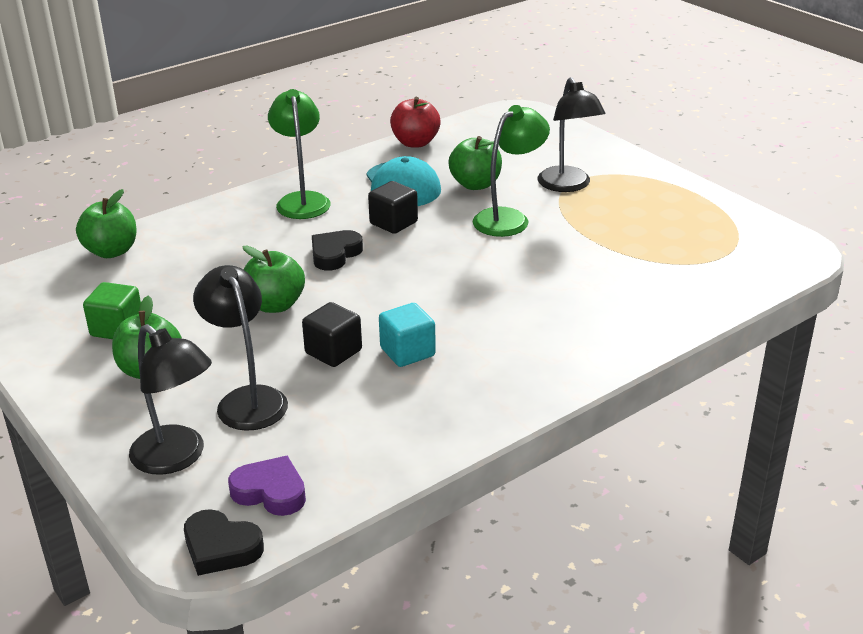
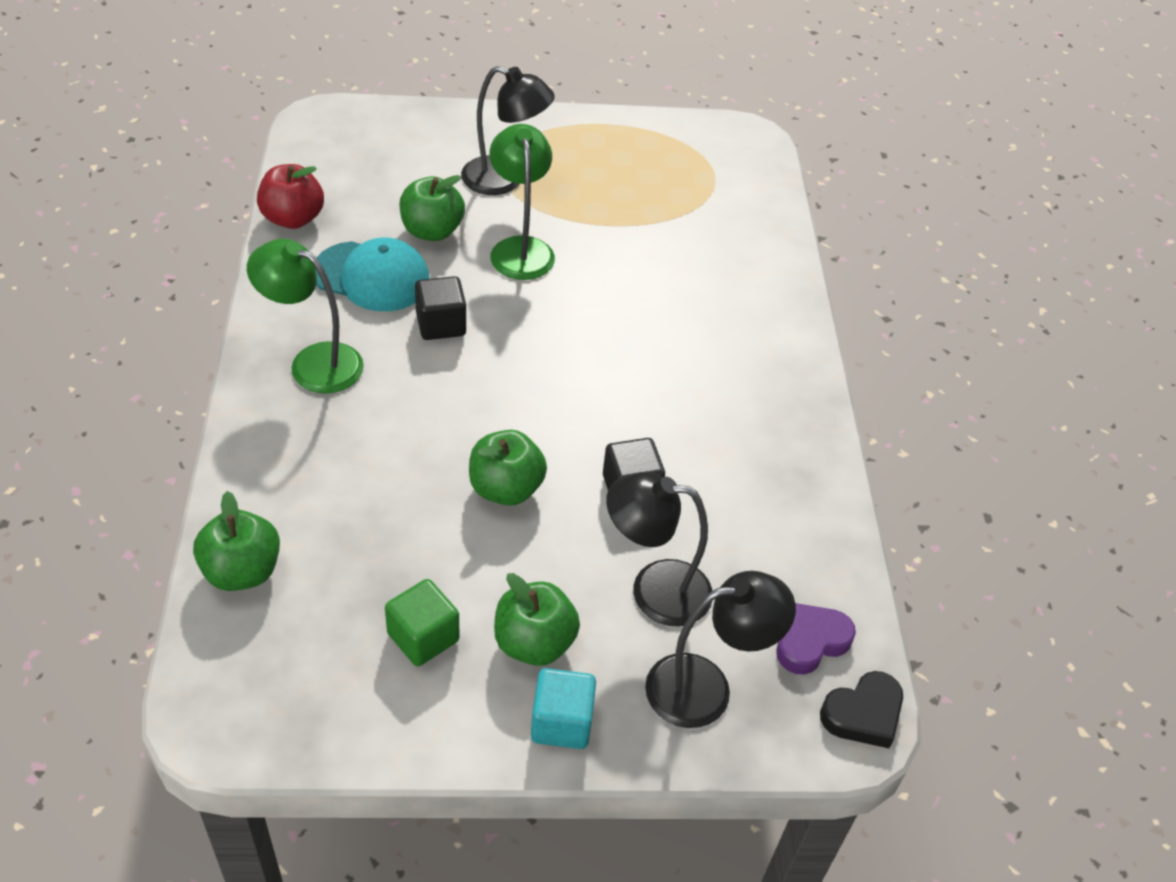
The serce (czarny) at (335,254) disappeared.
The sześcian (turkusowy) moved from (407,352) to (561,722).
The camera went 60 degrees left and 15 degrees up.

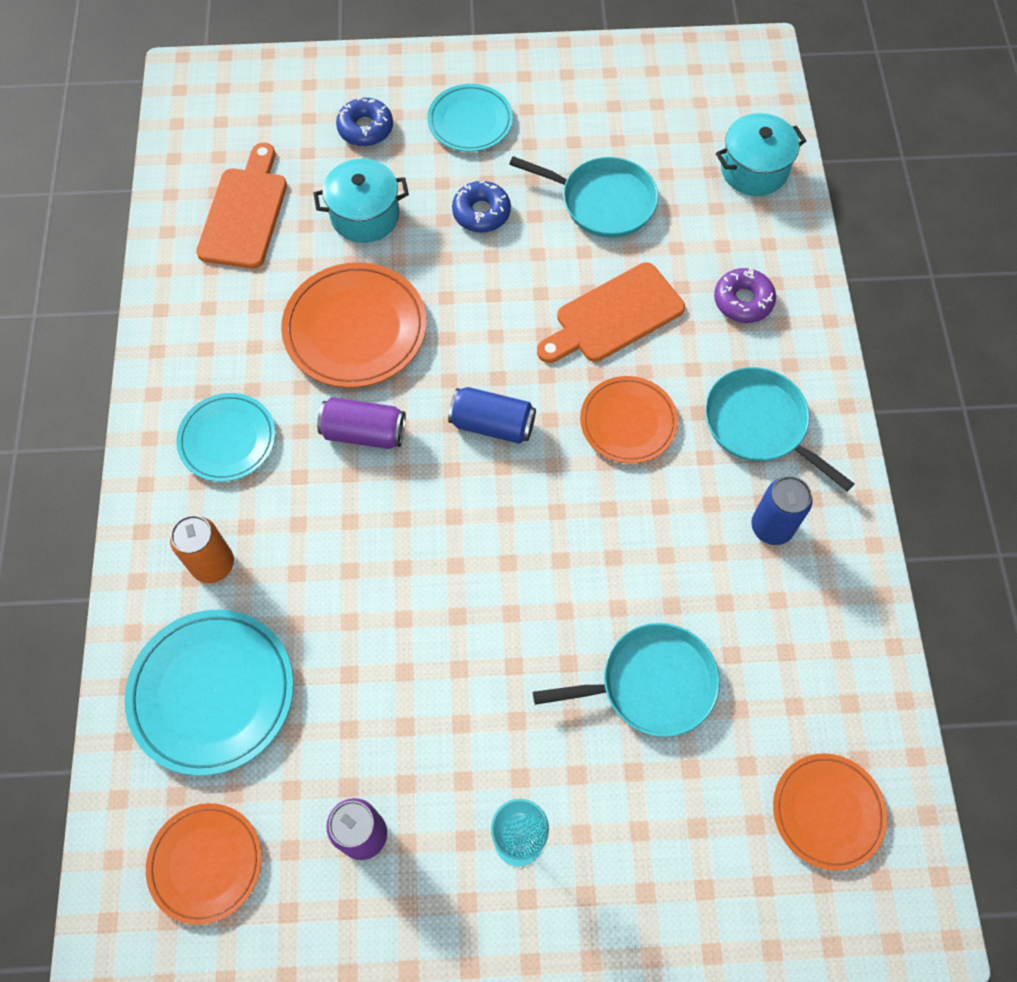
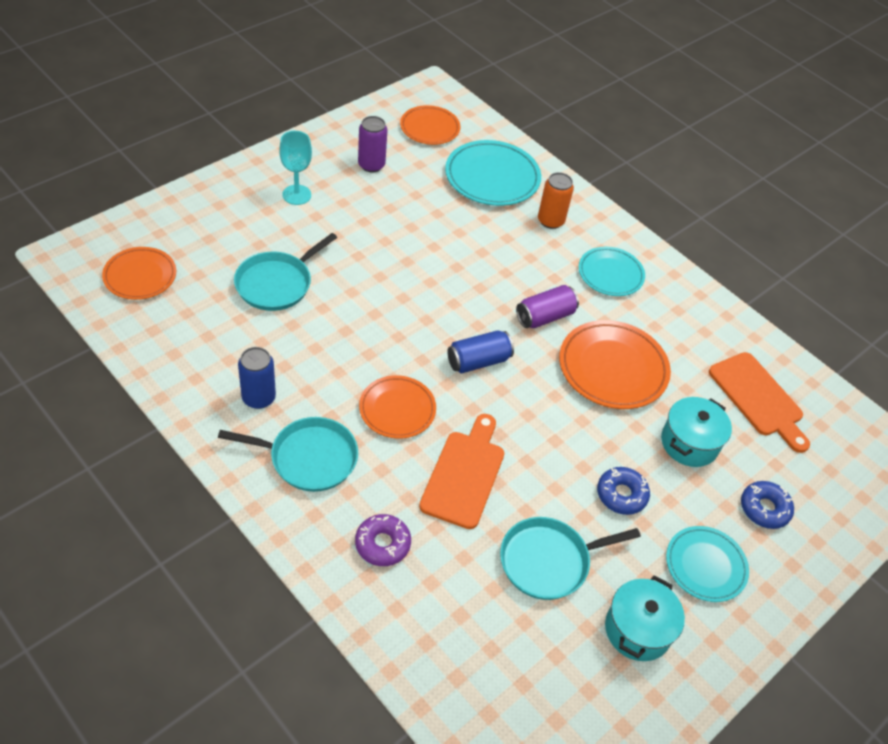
The garnek (turkusowy) moved from (754,170) to (637,630).
The camera went 135 degrees right and 15 degrees down.

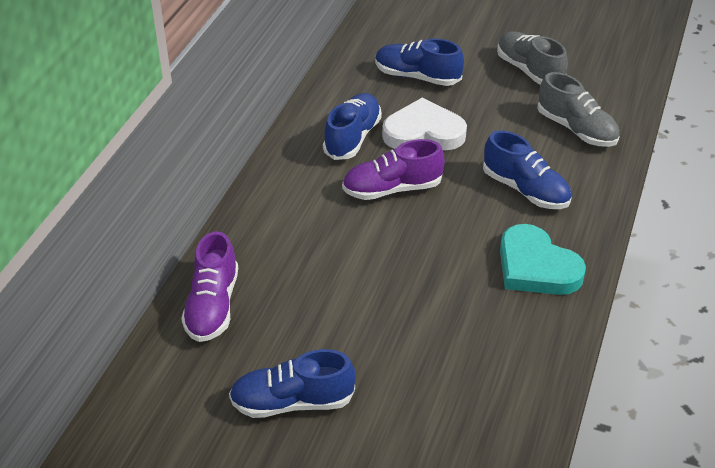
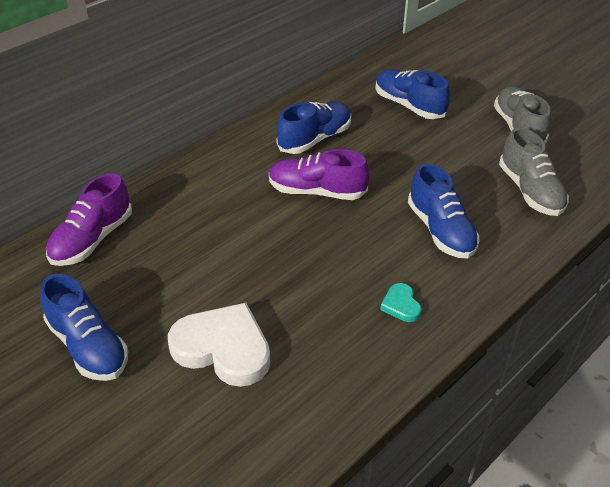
The serce (biały) moved from (423,132) to (223,348).
The but (niebieski) at (292,402) turned 150 degrees counterclockwise.
The serce (turkusowy) at (536,267) changed to 0.46 times the size.
The camera went 25 degrees right and 0 degrees up.

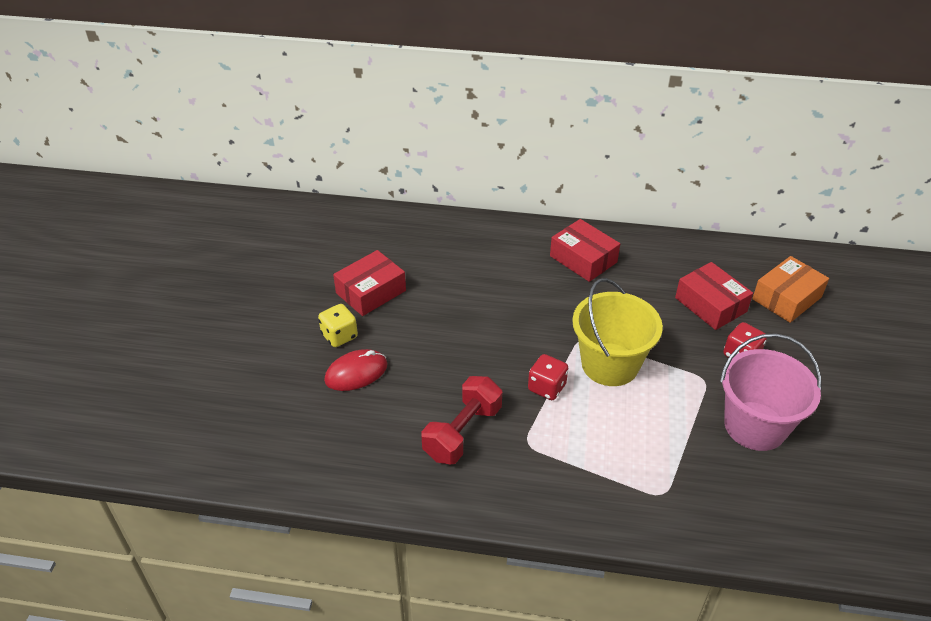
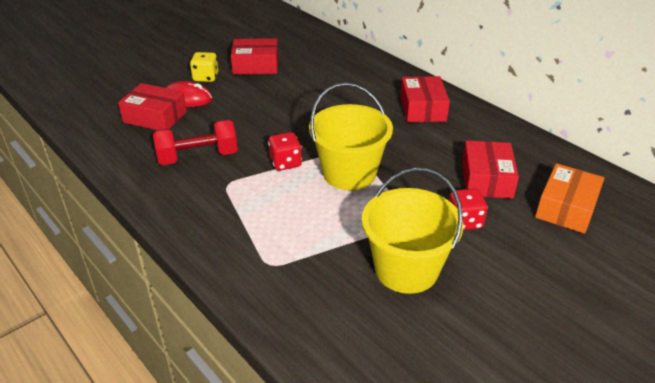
The pudełko (czerwony) at (155,117) appeared.
The wiadro (różowy) at (755,426) became the wiadro (żółty) at (406,269).
The pudełko (pomarańczowy) at (786,298) turned 60 degrees counterclockwise.
The camera went 40 degrees right and 5 degrees down.

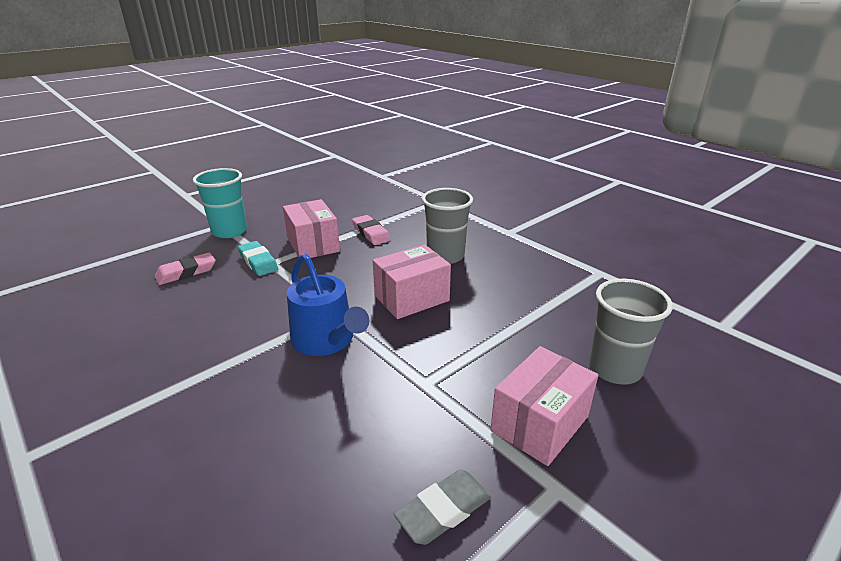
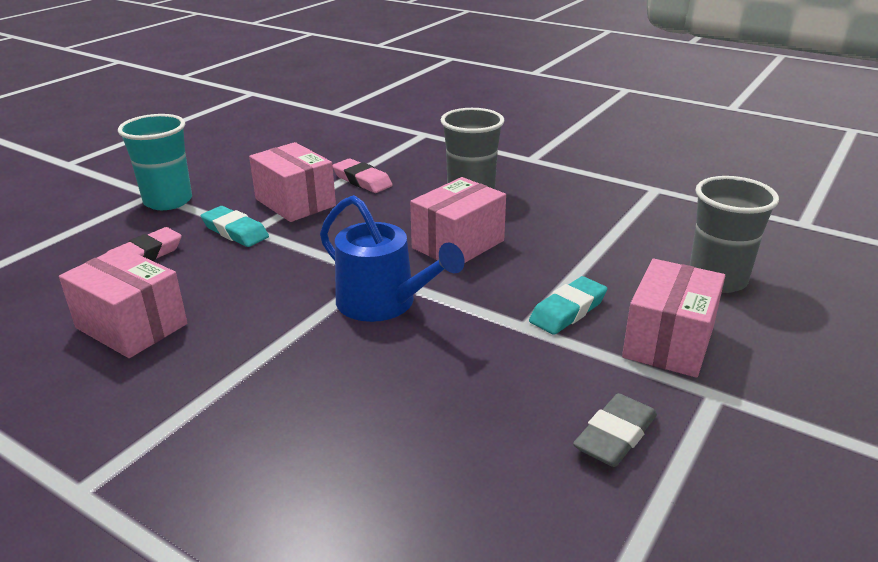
The pudełko (różowy) at (131,326) appeared.
The gumka do mazania (turkusowy) at (568,310) appeared.
The camera went 15 degrees left and 0 degrees up.

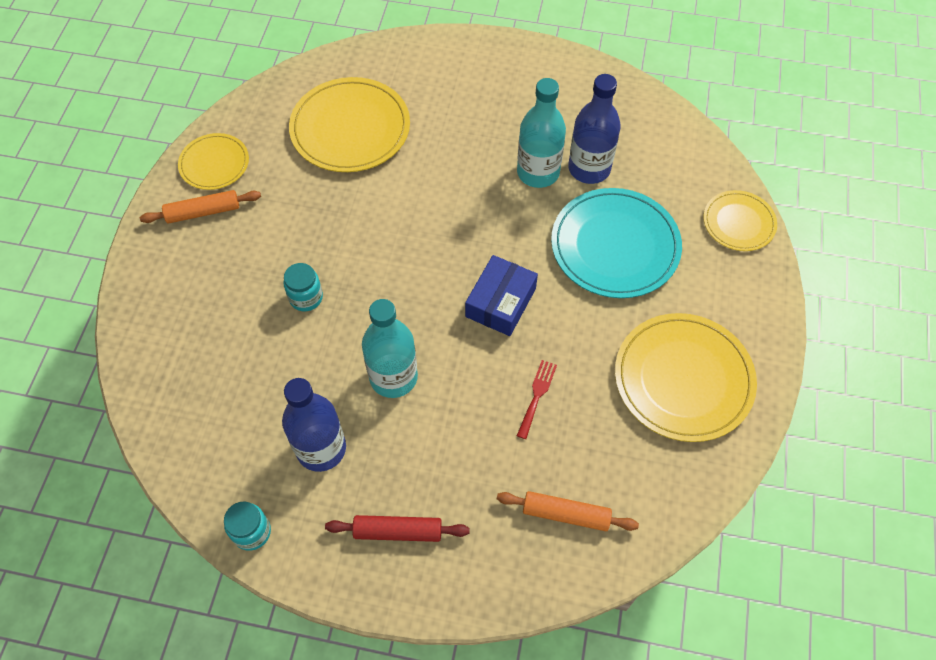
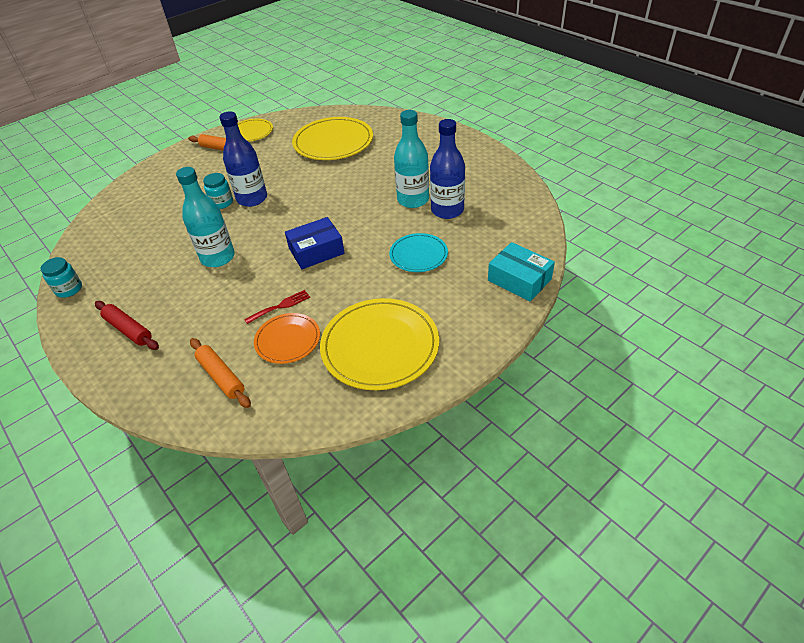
The talerz (pomarańczowy) at (287,340) appeared.
The butelka (niebieski) moved from (321,449) to (252,199).
The talerz (żółty) at (739,222) was replaced by the pudełko (turkusowy) at (519,280).
The talerz (turkusowy) at (615,246) changed to 0.57 times the size.
The camera went 40 degrees right and 15 degrees down.

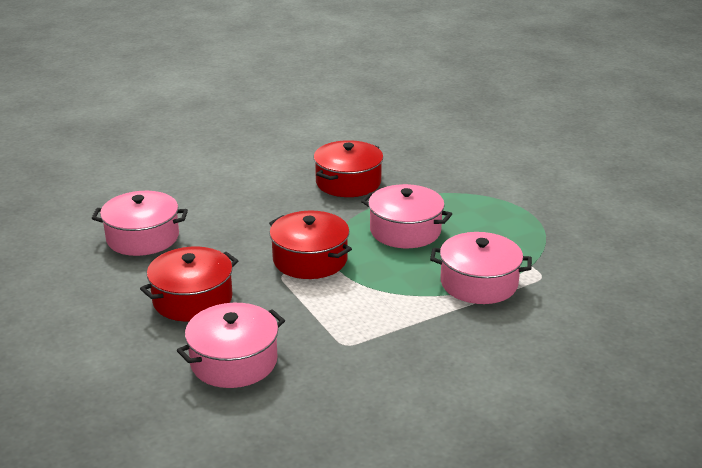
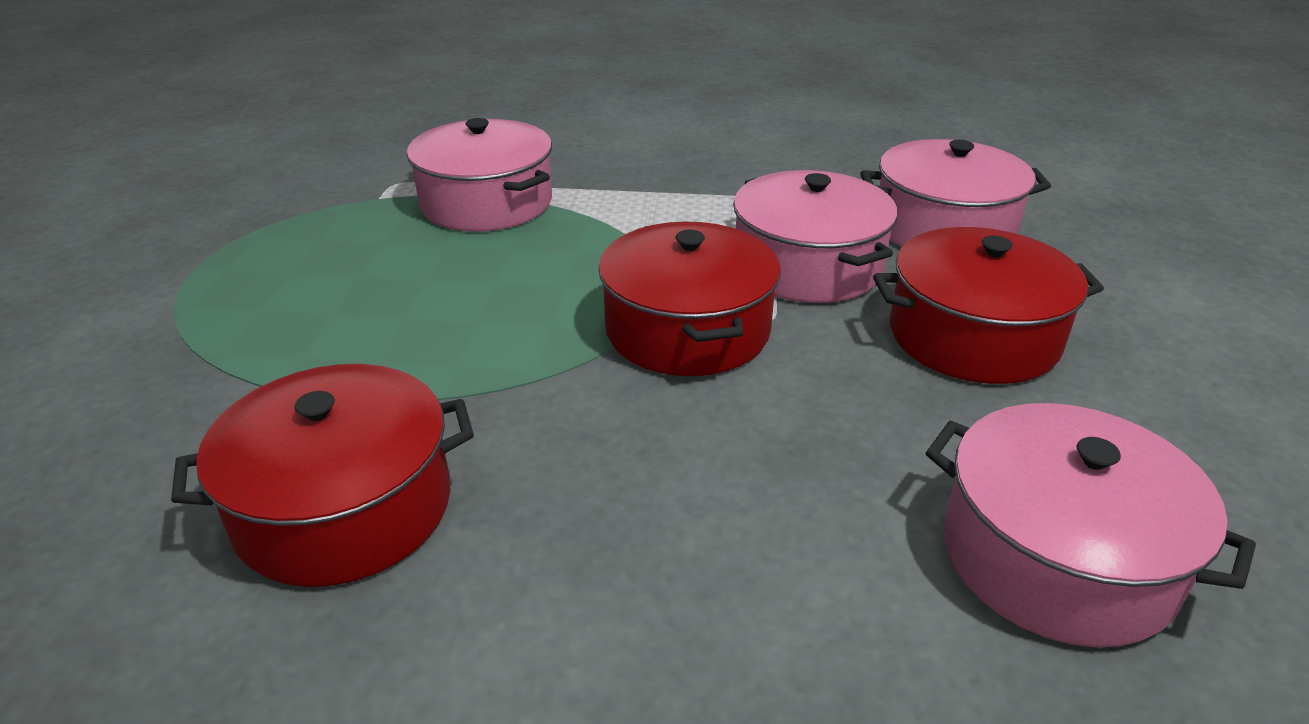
The garnek (różowy) moved from (405,231) to (807,266).
The camera went 145 degrees left and 5 degrees up.

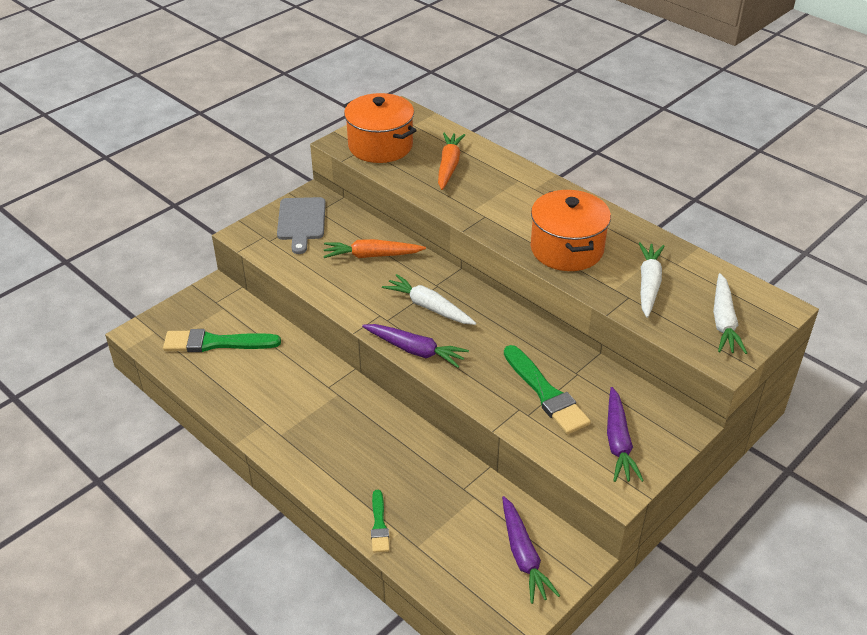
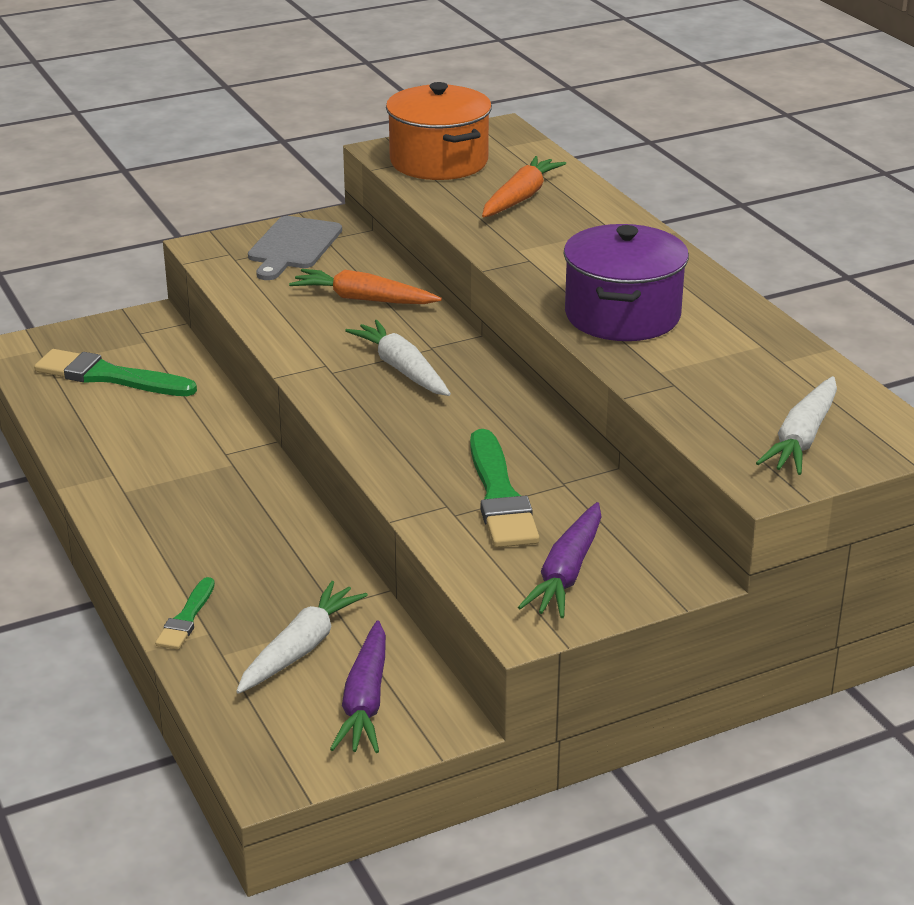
The marchewka (fioletowy) at (415,350) disappeared.
The marchewka (biały) moved from (648,284) to (301,648).
The garnek (pomarańczowy) at (566,249) became the garnek (fioletowy) at (622,315).
The camera went 20 degrees right and 10 degrees down.

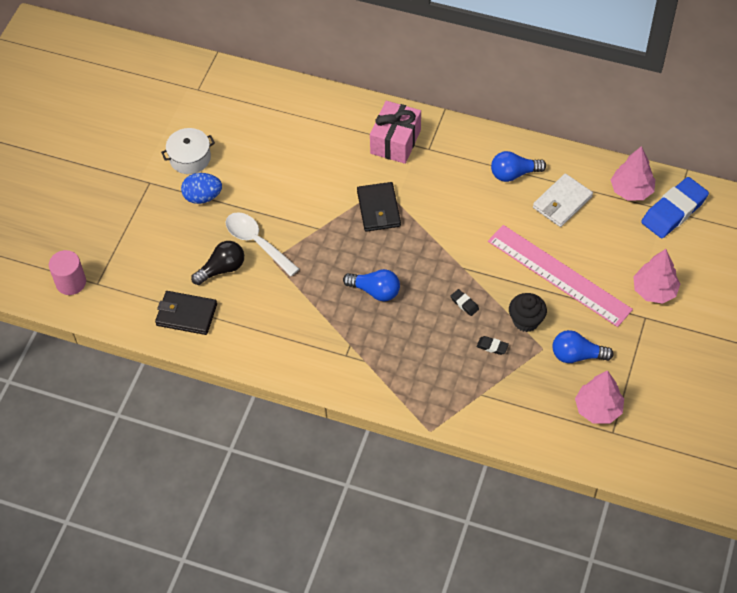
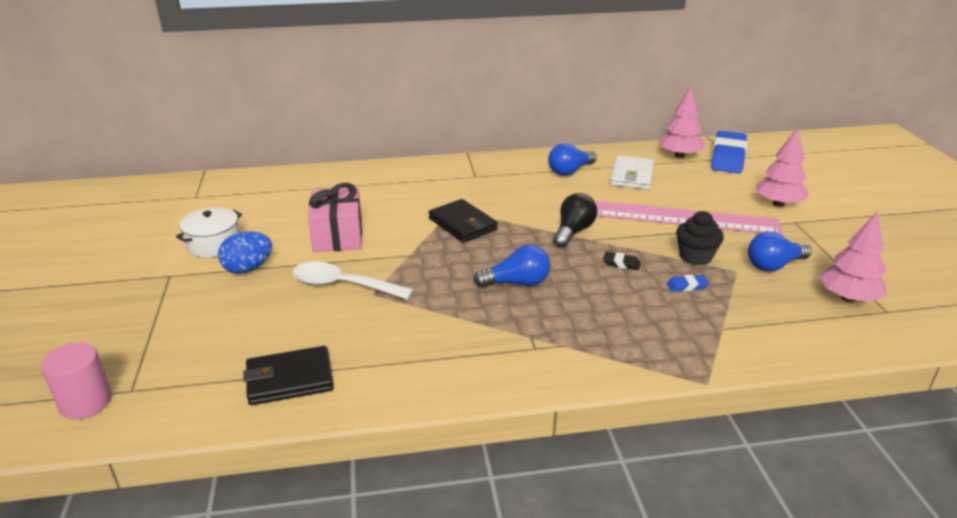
The żarówka (czarny) moved from (222,269) to (573,231).
The prezent (różowy) moved from (395,141) to (338,236).
The gumka do mazania (czarny) at (492,346) became the gumka do mazania (niebieski) at (687,286).
The camera went 30 degrees left and 25 degrees down.

